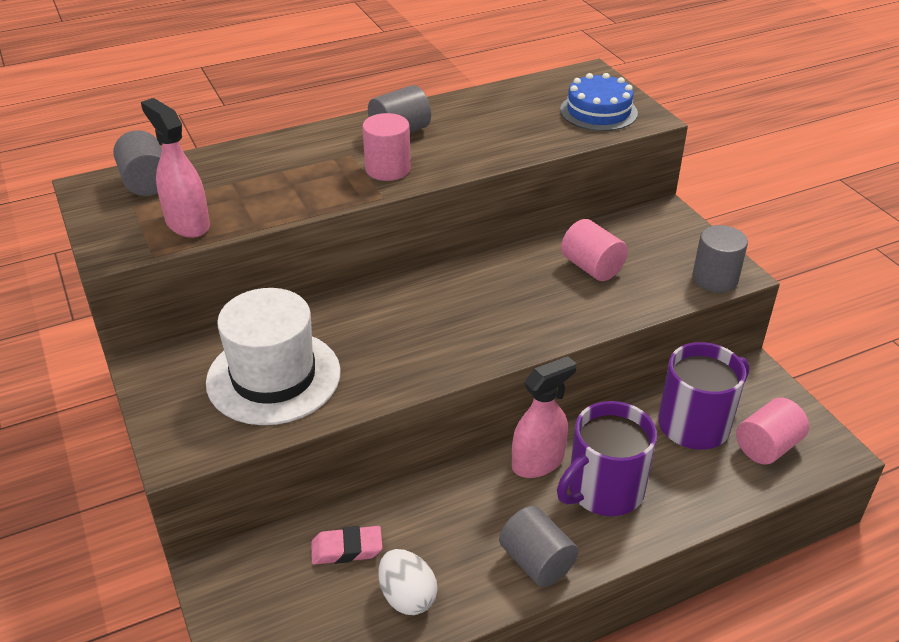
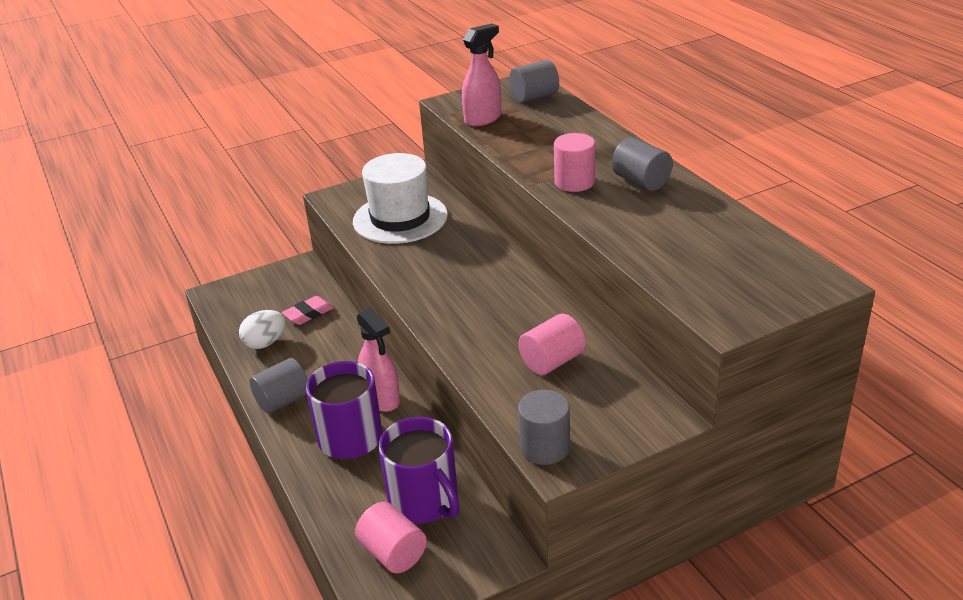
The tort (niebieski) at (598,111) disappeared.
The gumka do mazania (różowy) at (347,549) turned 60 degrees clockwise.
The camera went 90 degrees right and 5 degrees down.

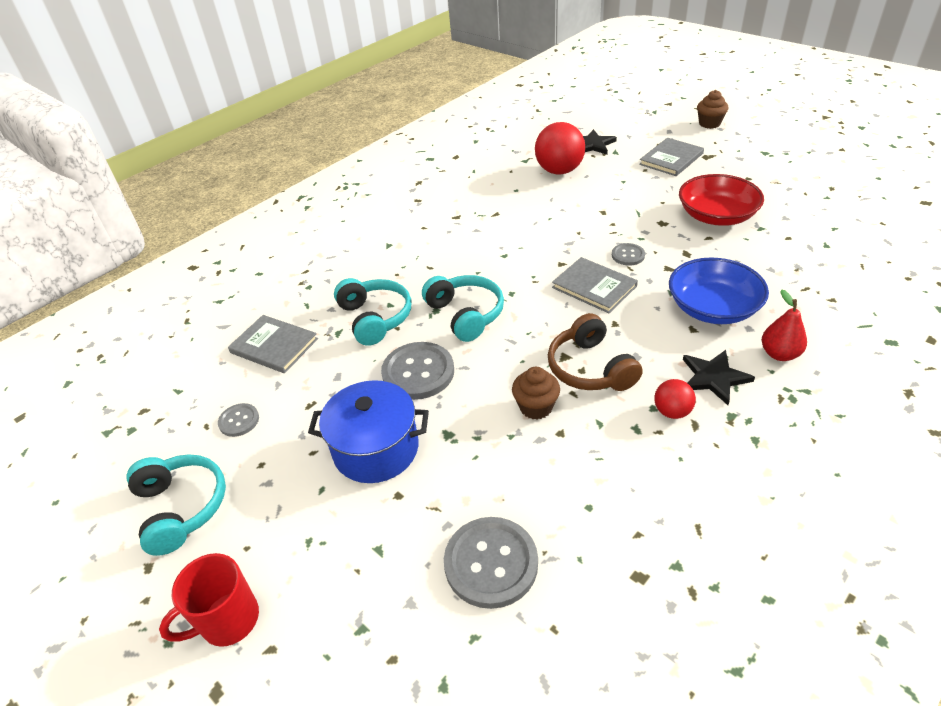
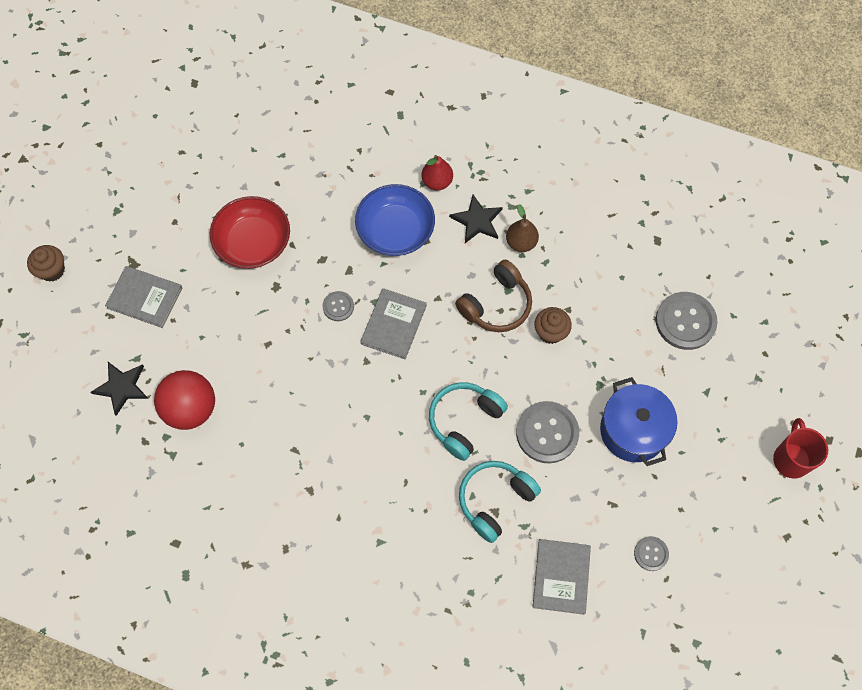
The słuchawki (turkusowy) at (181,508) disappeared.
The piłka (czerwony) at (672,411) was replaced by the gruszka (brązowy) at (521,242).
The kubek (czerwony) at (228,620) turned 120 degrees counterclockwise.
The camera went 115 degrees left and 25 degrees up.

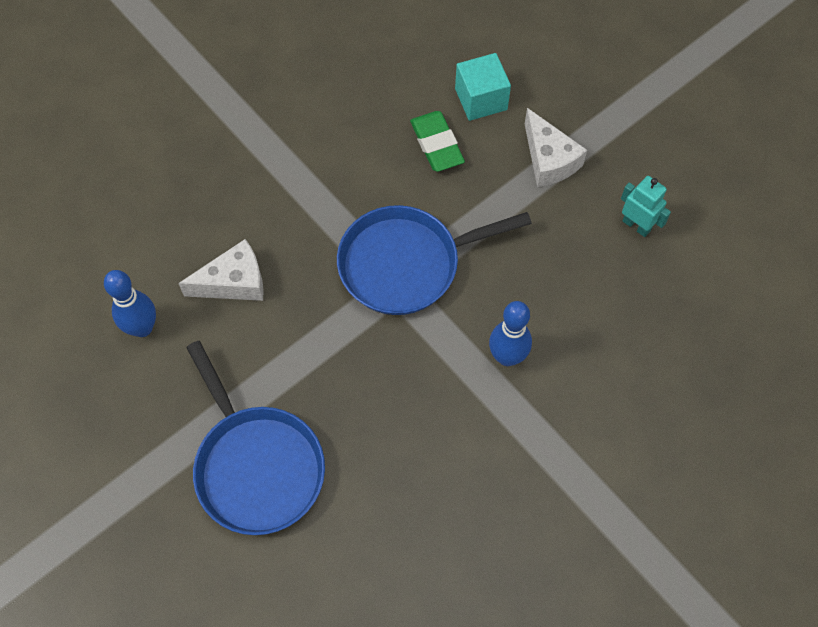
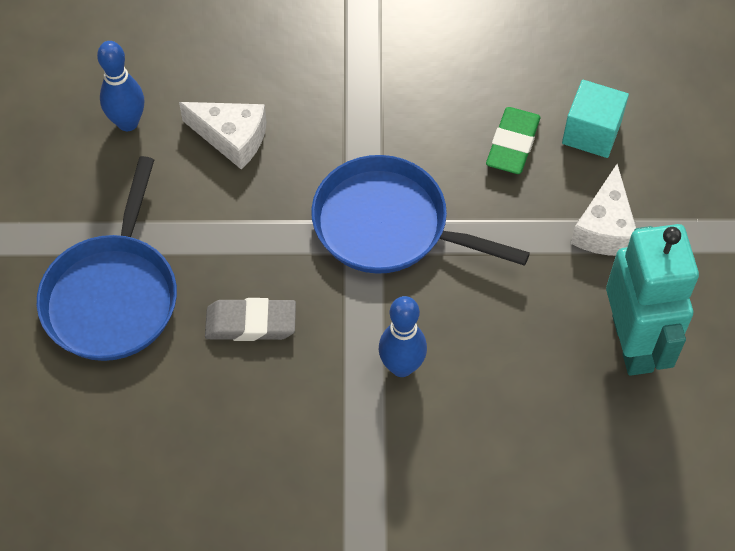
The gumka do mazania (szary) at (251,323) appeared.
The robot (turkusowy) at (636,225) changed to 2.06 times the size.
The camera went 40 degrees right and 5 degrees down.

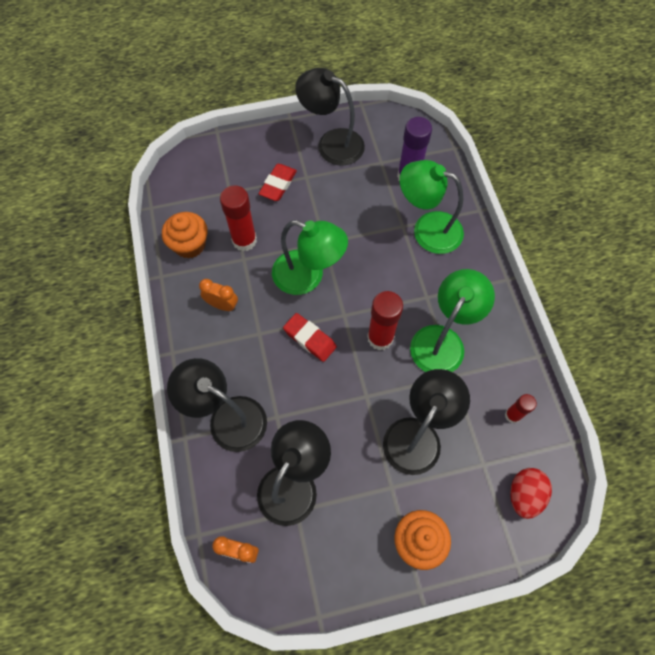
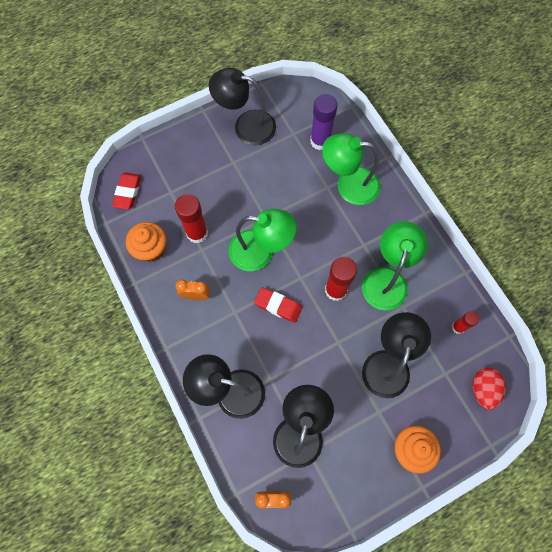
The gumka do mazania (czerwony) moved from (278,185) to (128,192).
The camera went 15 degrees left and 5 degrees up.

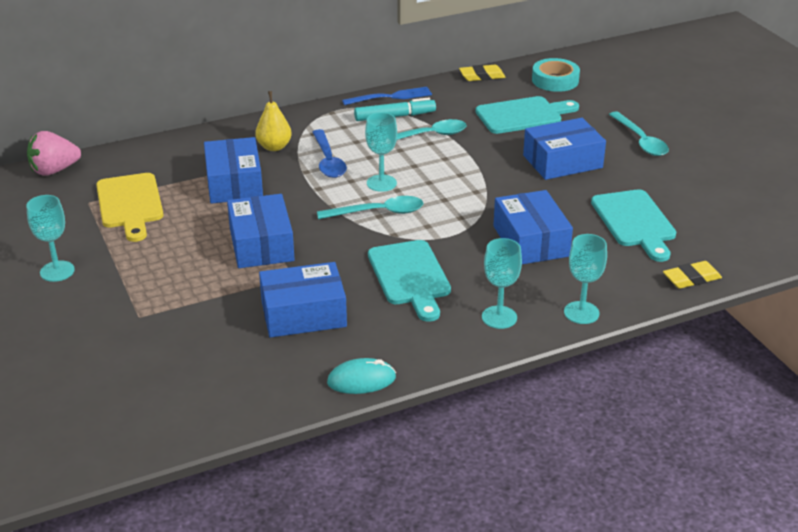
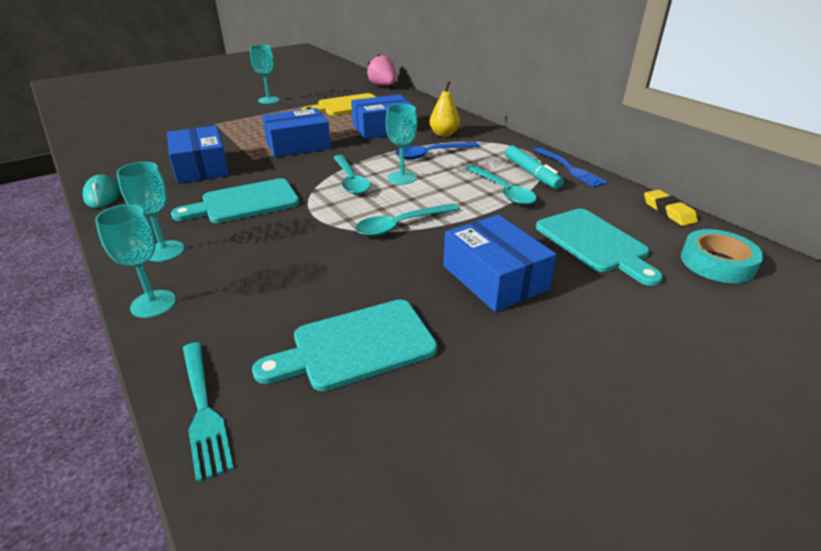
The pudełko (niebieski) at (530,241) disappeared.
The łyżka (turkusowy) moved from (640,141) to (401,225).
The gumka do mazania (żółty) at (691,278) was replaced by the widelec (turkusowy) at (203,408).
The camera went 80 degrees right and 0 degrees up.

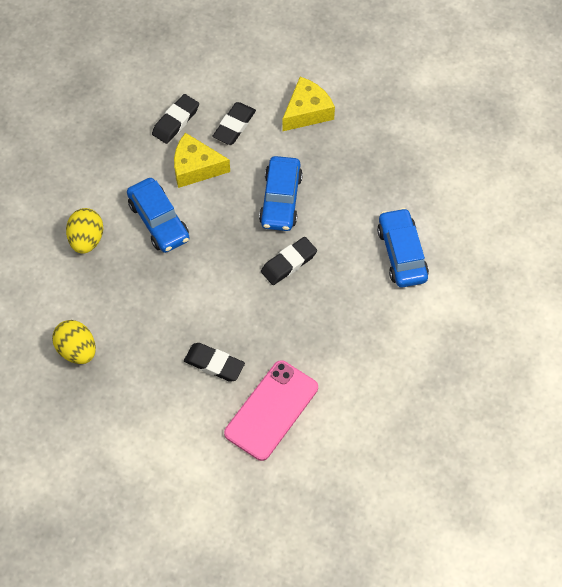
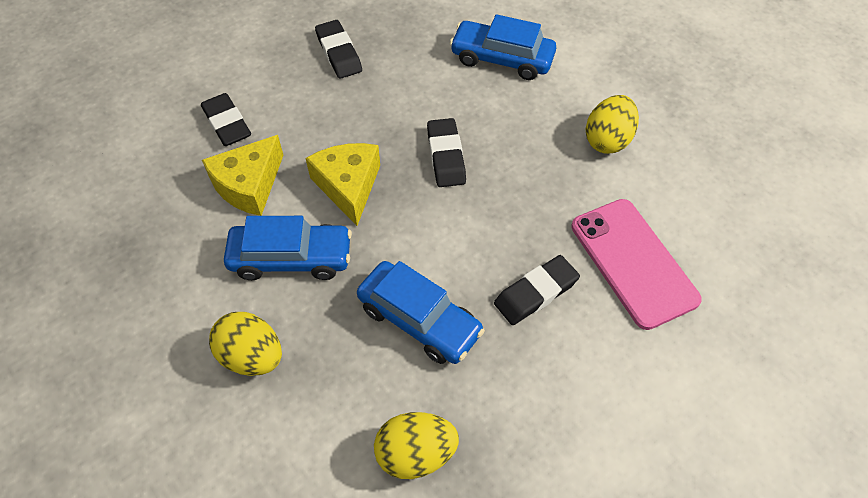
The jajko (żółty) at (607,140) appeared.
The gumka do mazania (czarny) moved from (175,121) to (339,53).
The samochód (niebieski) moved from (281,200) to (419,320).
The ser (żółty) moved from (307,112) to (348,186).
The camera went 60 degrees left and 5 degrees down.

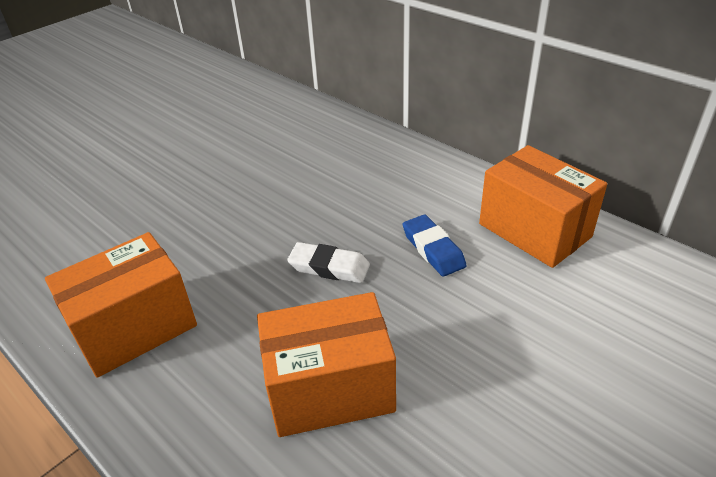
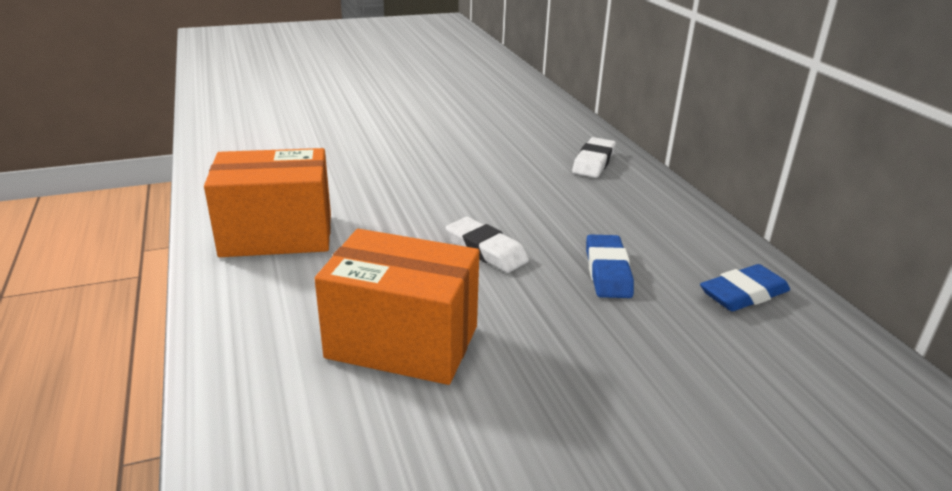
The gumka do mazania (biały) at (593,162) appeared.
The pudełko (pomarańczowy) at (534,230) was replaced by the gumka do mazania (niebieski) at (743,294).
The camera went 25 degrees right and 10 degrees down.

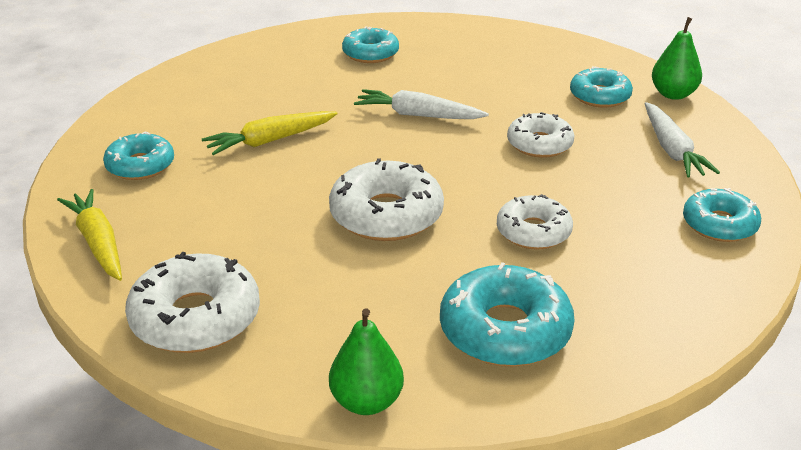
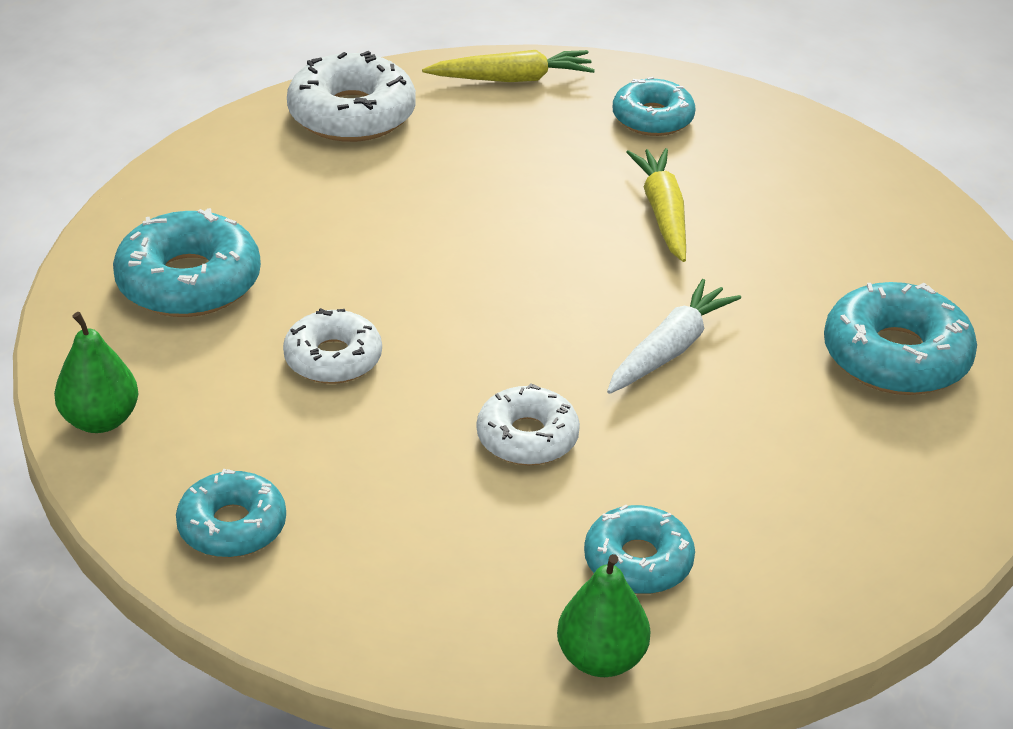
The donut (biały) at (386,215) disappeared.
The marchewka (biały) at (672,150) disappeared.
The gruszka (zielony) moved from (366,402) to (100,420).
The donut (turkusowy) at (370,53) changed to 1.54 times the size.
The camera went 110 degrees right and 5 degrees up.

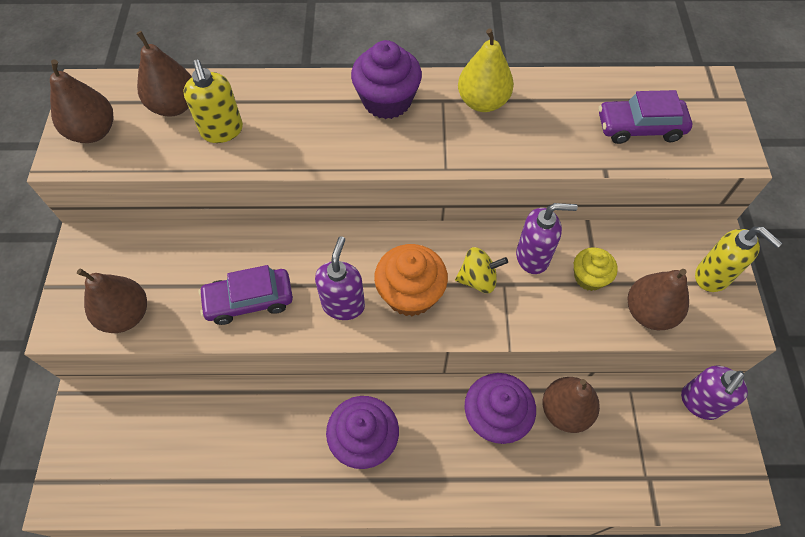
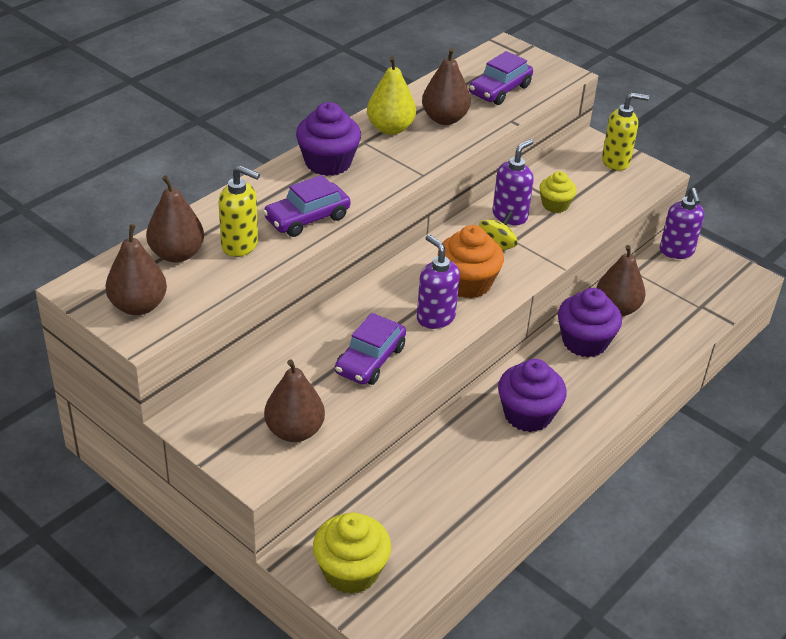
The samochód (fioletowy) at (307,218) appeared.
The muffinka (żółty) at (351,571) appeared.
The gruszka (brązowy) moved from (649,312) to (444,119).
The camera went 50 degrees left and 20 degrees down.

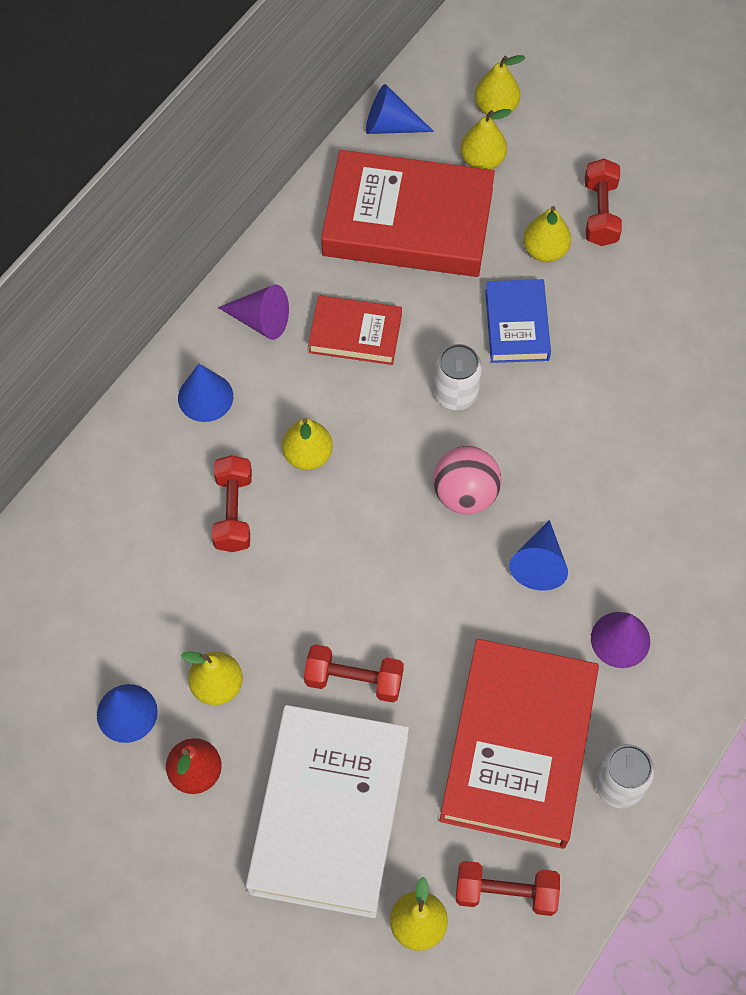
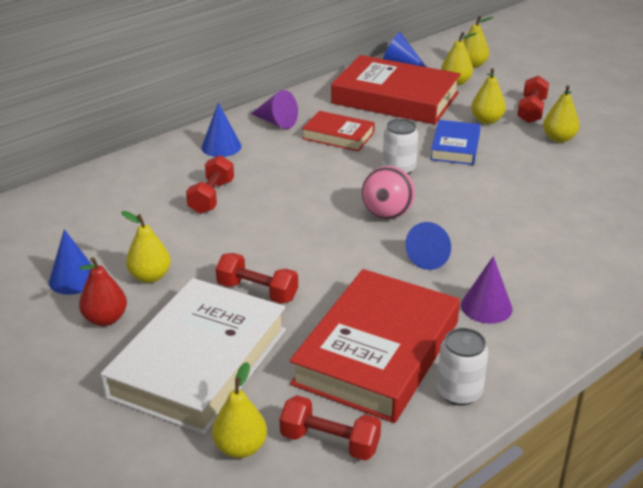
The gruszka (żółty) moved from (308,455) to (558,138).
The camera went 15 degrees right and 30 degrees down.

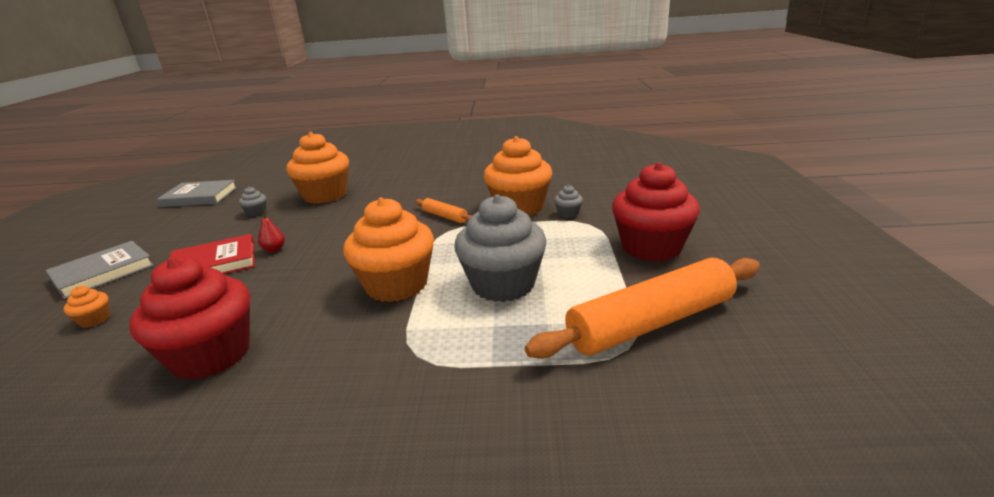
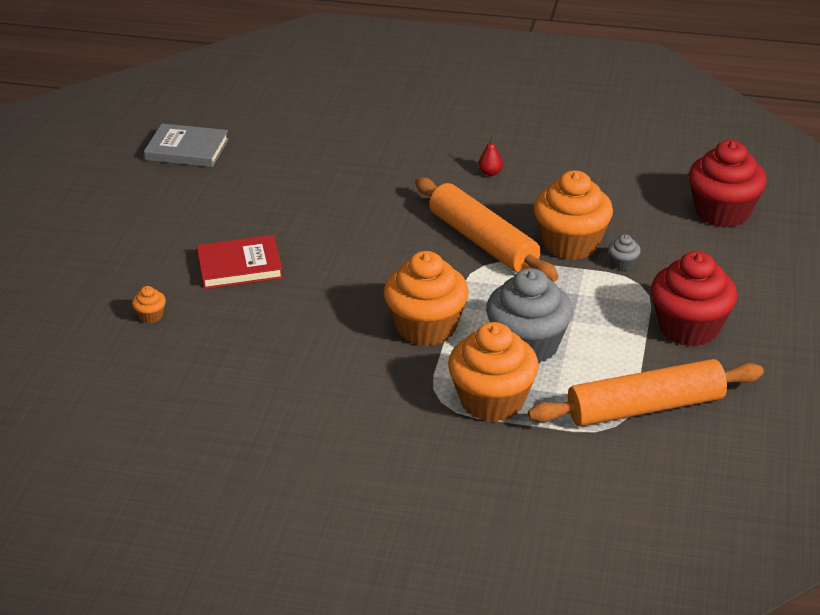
The książka (szary) at (103,272) disappeared.
The muffinka (szary) at (256,212) disappeared.
The muffinka (czerwony) moved from (211,355) to (722,212).
The gruszka (czerwony) moved from (274,249) to (490,173).
The muffinka (pomarańczowy) moved from (325,195) to (492,401).
The wałek do ciasta (pomarańczowy) at (444,216) changed to 2.21 times the size.
The camera went 10 degrees right and 10 degrees up.

